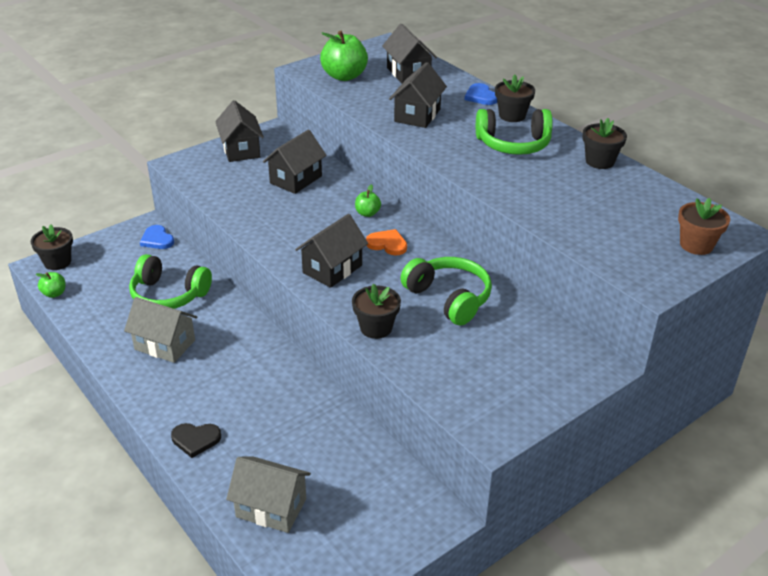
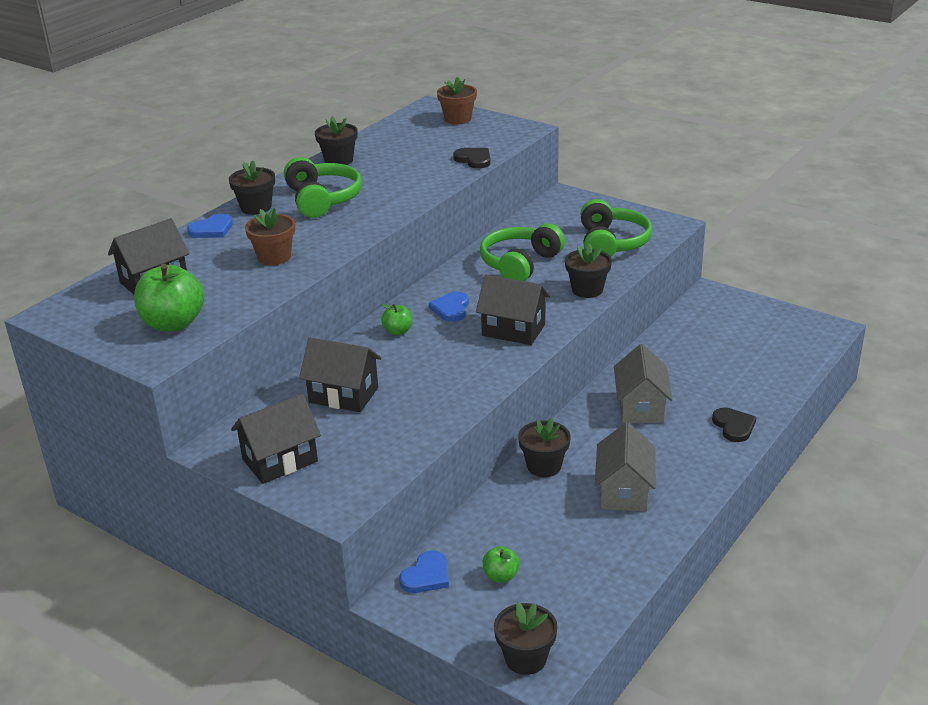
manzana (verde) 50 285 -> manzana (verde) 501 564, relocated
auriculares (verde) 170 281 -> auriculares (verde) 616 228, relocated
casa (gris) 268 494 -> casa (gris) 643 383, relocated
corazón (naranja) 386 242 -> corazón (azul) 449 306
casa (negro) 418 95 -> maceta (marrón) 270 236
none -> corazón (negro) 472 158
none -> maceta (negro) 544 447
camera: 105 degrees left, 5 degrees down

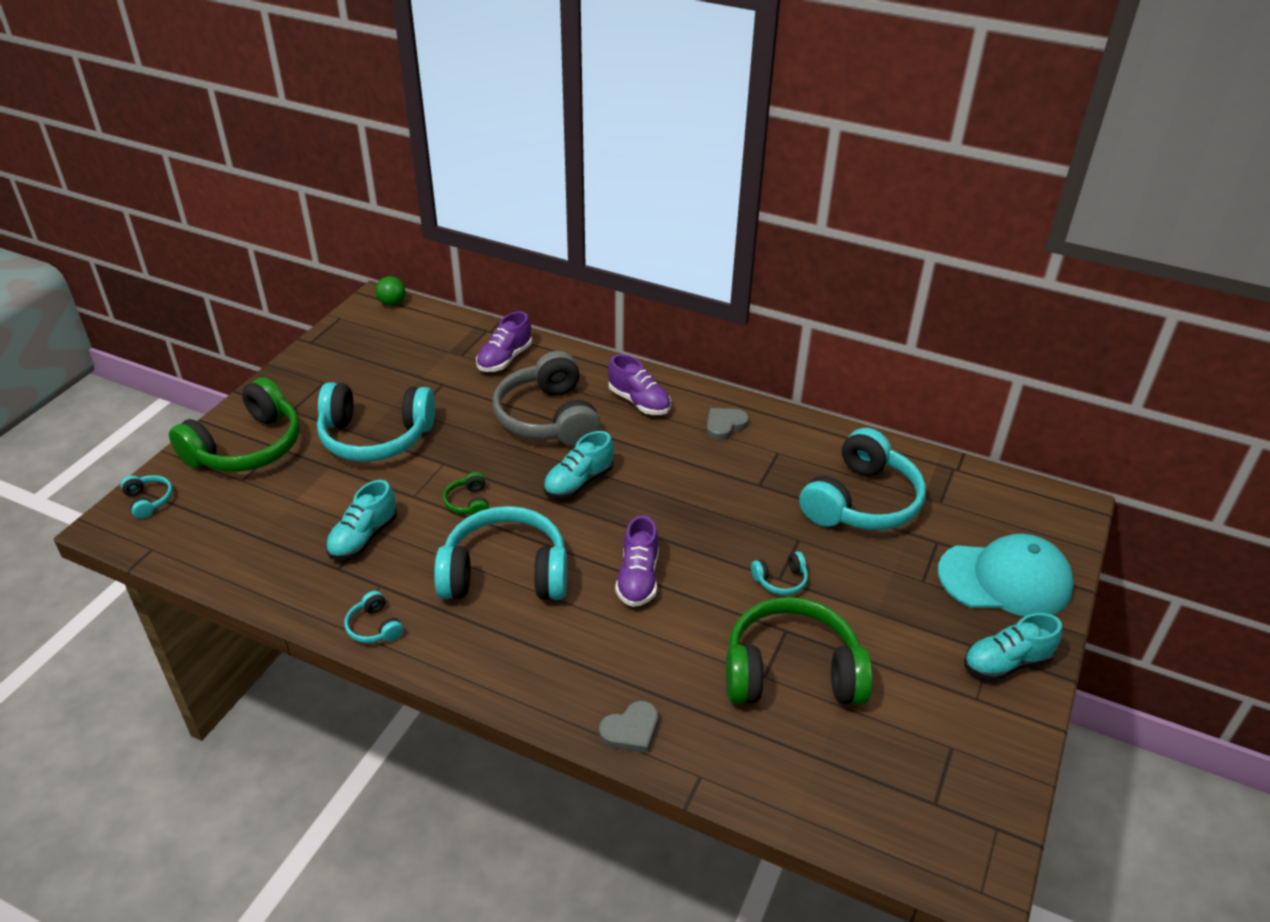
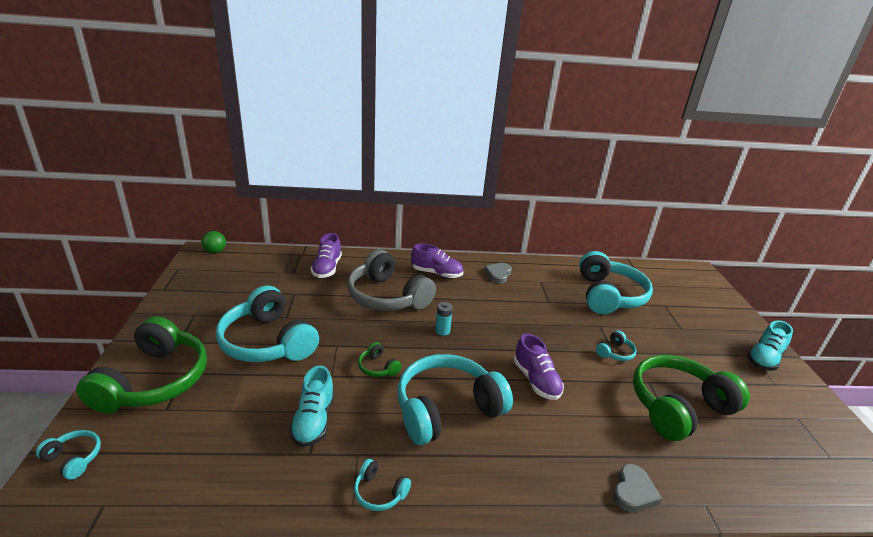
auriculares (turquesa) 376 422 -> auriculares (turquesa) 267 324, 75 degrees clockwise
zapato (turquesa) 578 465 -> pila (turquesa) 444 319
gorra (turquesa) 1006 575 -> none
camera: 30 degrees left, 10 degrees down

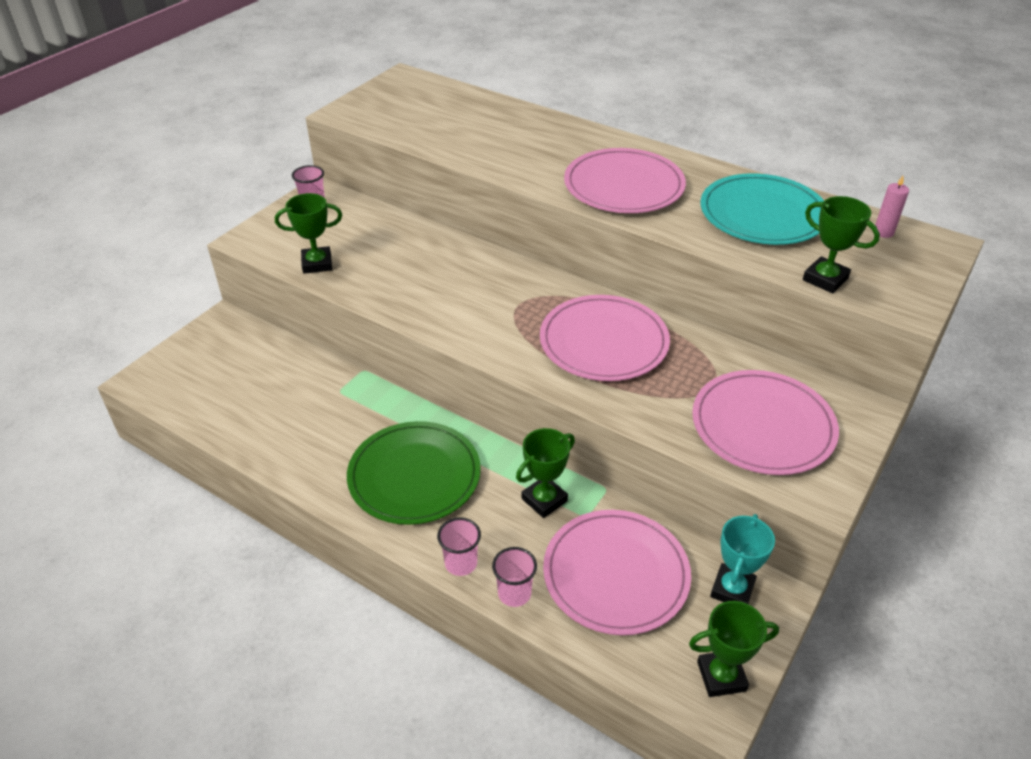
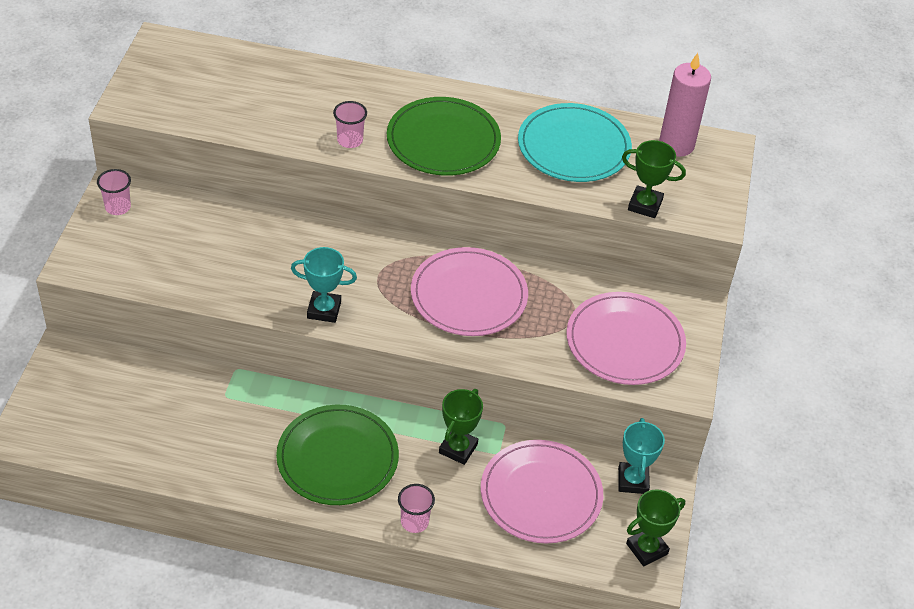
trofeo (verde) 308 233 -> none
vaso (rosa) 514 577 -> vaso (rosa) 350 124, relocated
plato (rosa) 625 180 -> plato (verde) 444 136
vela (rosa) 892 207 -> vela (rosa) 685 105, x2.06
none -> trofeo (turquesa) 324 285
camera: 25 degrees left, 5 degrees up

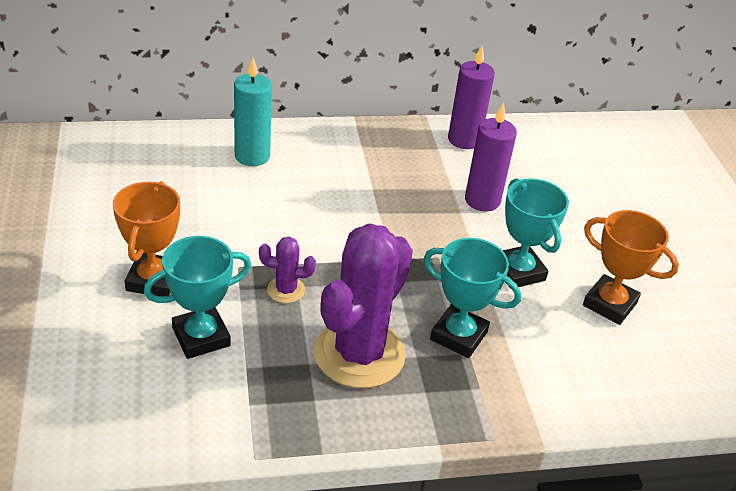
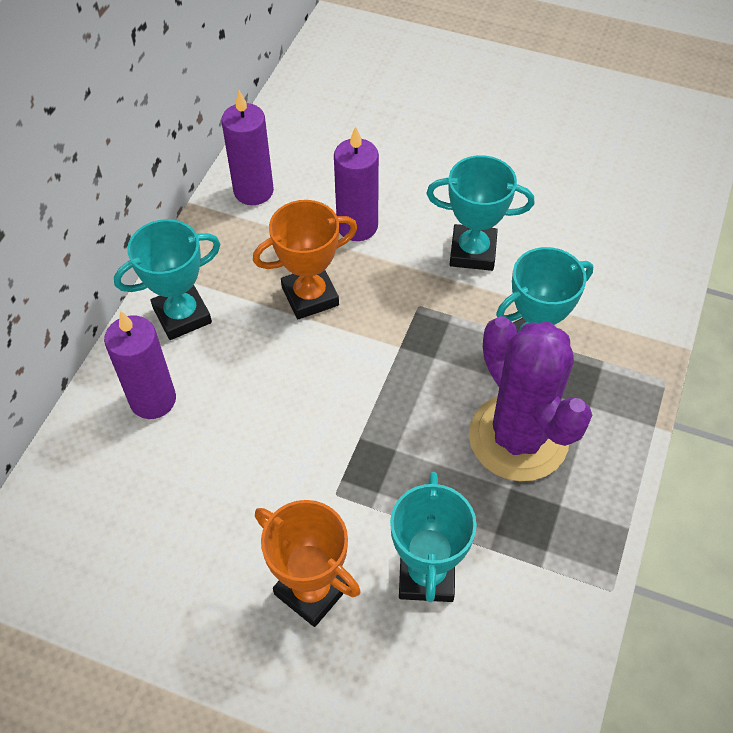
vela (turquesa) 253 112 -> vela (morado) 140 365
cactus (morado) 287 270 -> none
trofeo (naranja) 631 267 -> trofeo (naranja) 305 259, relocated
none -> trofeo (turquesa) 167 279
camera: 55 degrees left, 15 degrees up

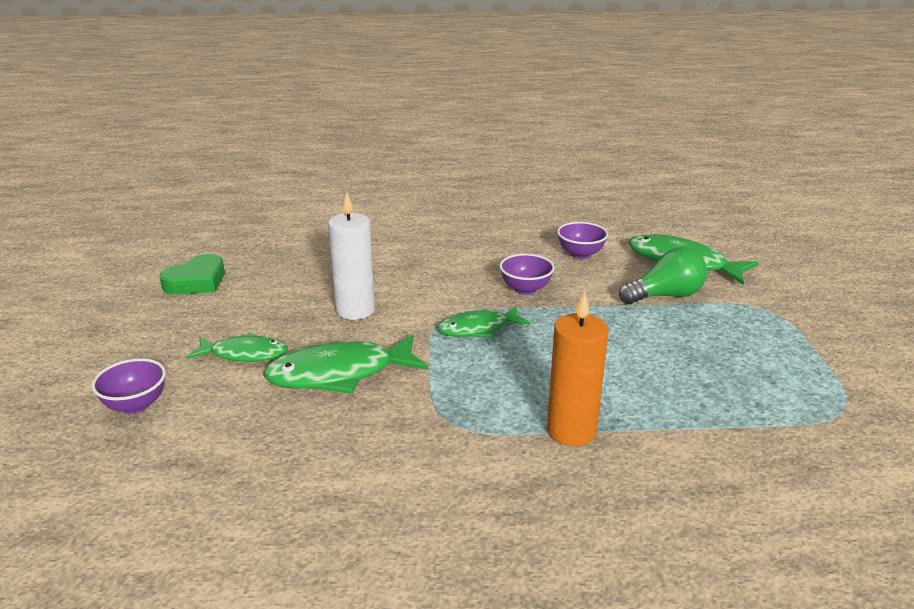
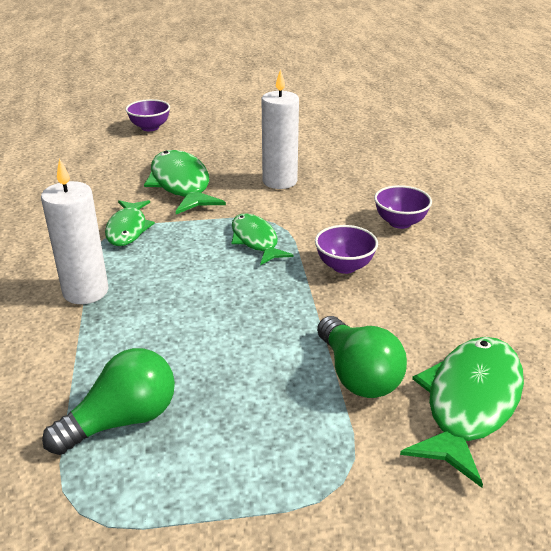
corazón (verde) 192 274 -> none
pez (verde) 236 347 -> pez (verde) 130 223, relocated
vela (naranja) 577 368 -> vela (blanco) 74 231
cuenco (morado) 582 240 -> cuenco (morado) 403 207, relocated
none -> bombilla (verde) 108 401
camera: 85 degrees right, 5 degrees up

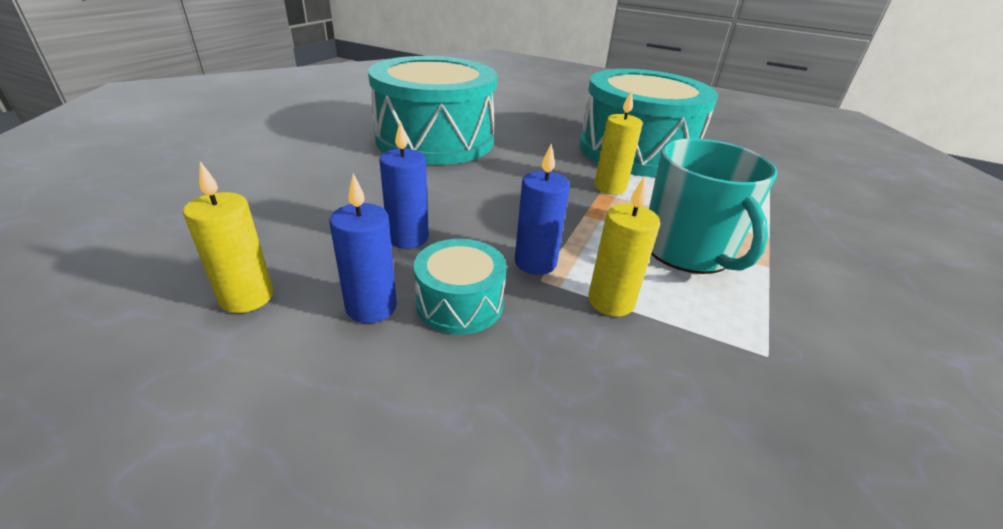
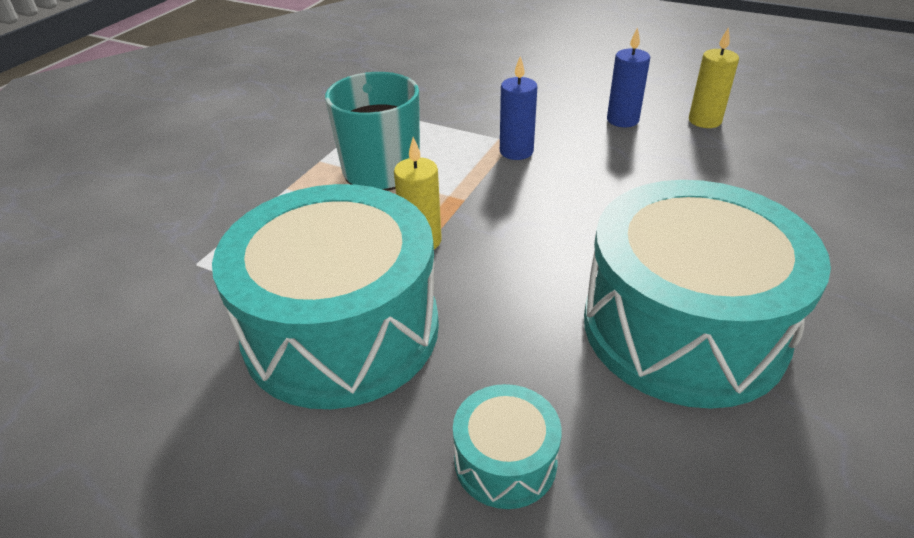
vela (azul) 404 185 -> none
tambor (turquesa) 460 287 -> tambor (turquesa) 507 446, relocated
vela (amarillo) 624 246 -> none
camera: 175 degrees left, 5 degrees up

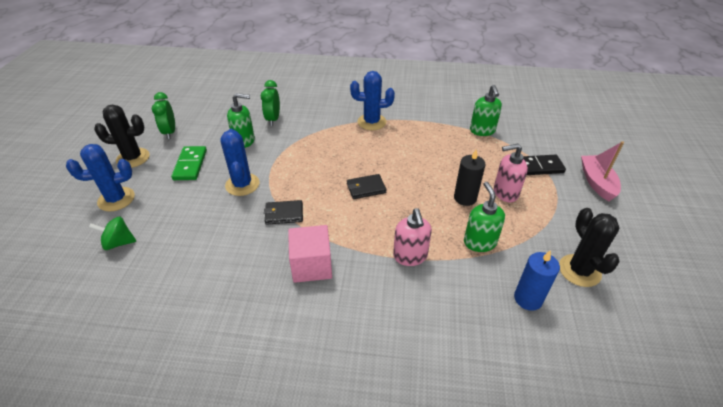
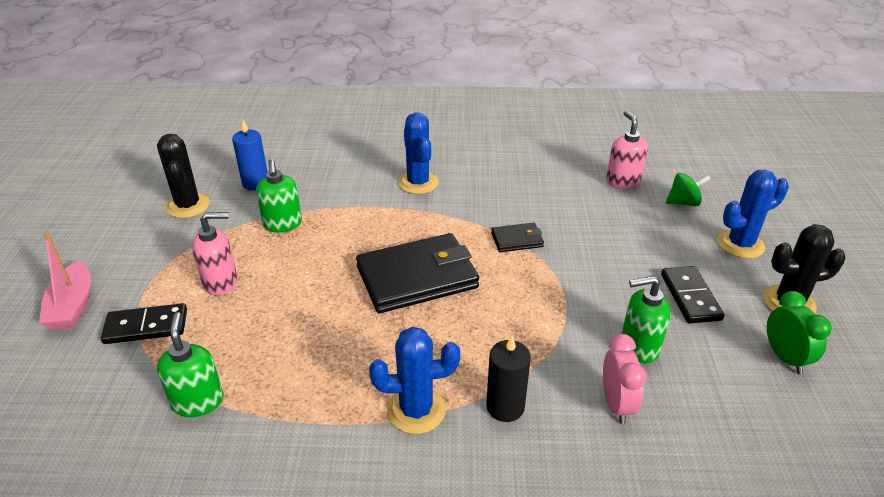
ficha de dominó (verde) 189 163 -> ficha de dominó (negro) 692 295
cactus (azul) 240 162 -> cactus (azul) 418 153, relocated
despertador (verde) 270 103 -> despertador (rosa) 624 379
cubo (rosa) 310 254 -> none
cartera (negro) 367 186 -> cartera (negro) 417 273, x2.14
dispensador de jabón (rosa) 412 237 -> dispensador de jabón (rosa) 627 150, relocated
vela (negro) 470 178 -> vela (negro) 508 379, relocated
camera: 175 degrees right, 5 degrees down

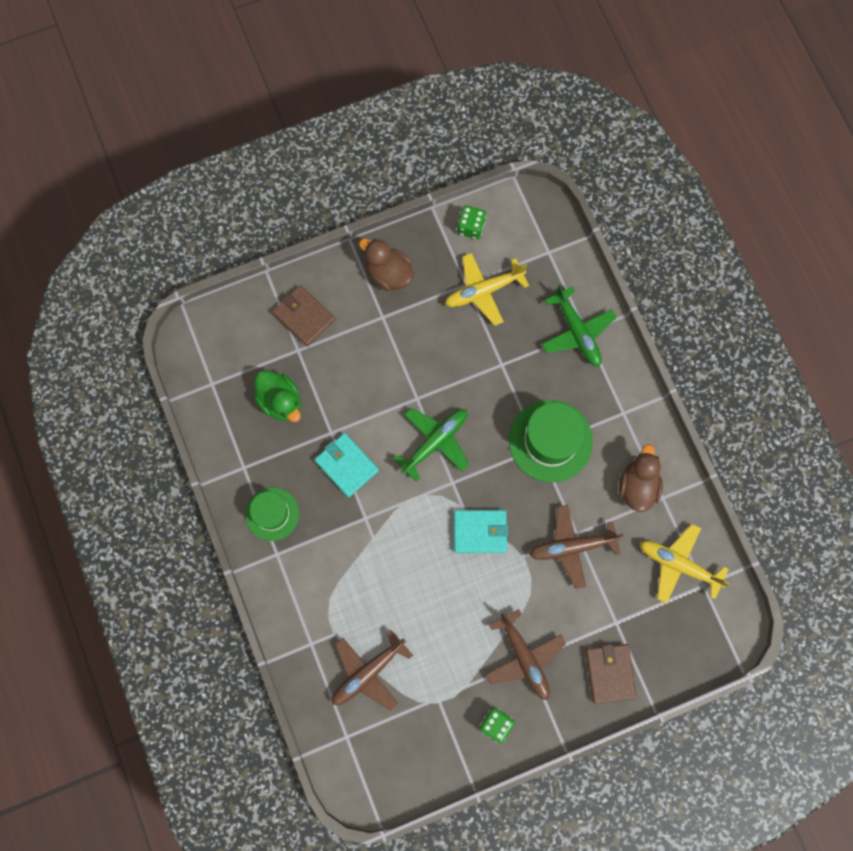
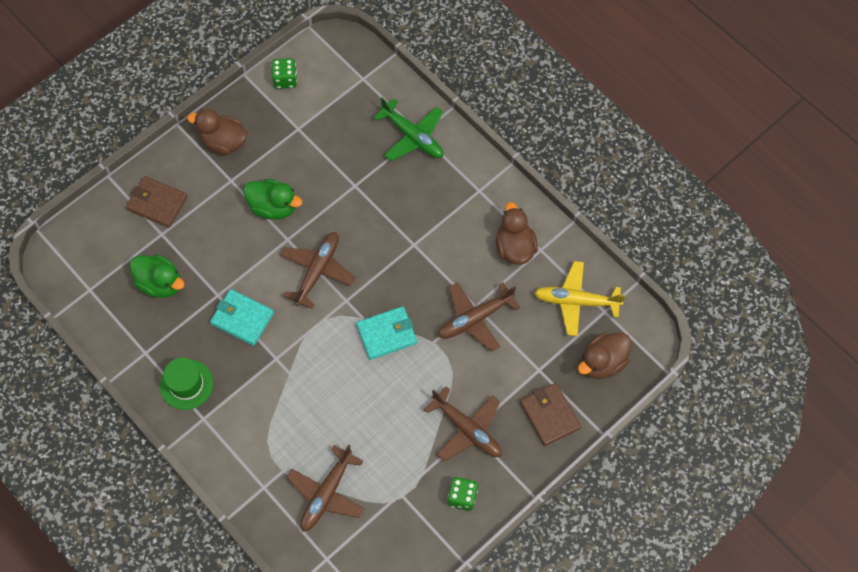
avión (verde) 431 445 -> avión (marrón) 317 270
avión (amarillo) 487 289 -> none
sombrero (verde) 551 441 -> none
none -> pato (verde) 273 199
none -> pato (marrón) 604 356
camera: 20 degrees left, 10 degrees down

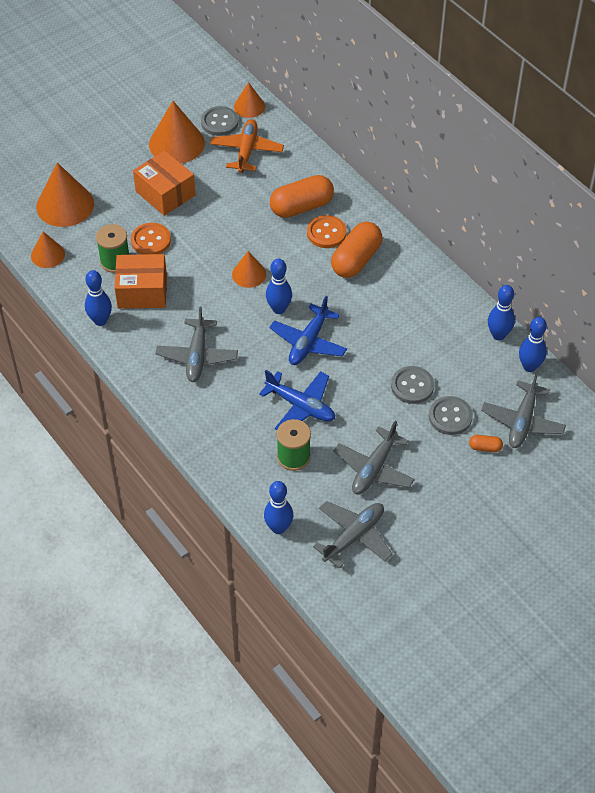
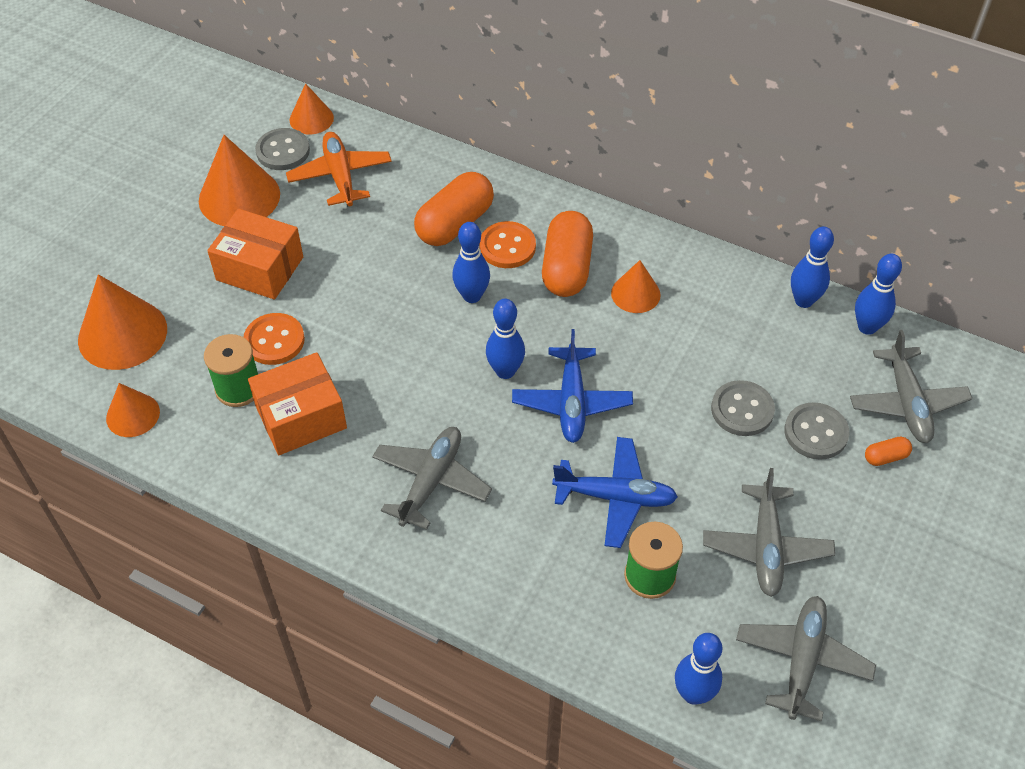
bolo (azul) 98 298 -> bolo (azul) 471 262, relocated
avión (gris) 196 344 -> avión (gris) 432 478, 135 degrees counterclockwise
cono (naranja) 249 269 -> cono (naranja) 636 286, relocated
camera: 25 degrees left, 0 degrees up

